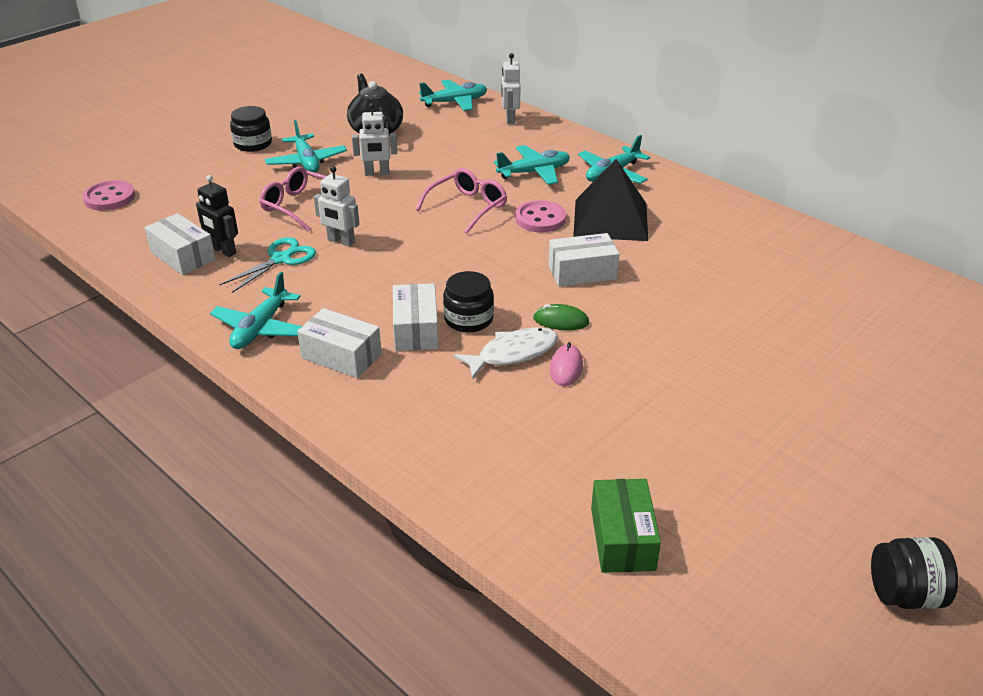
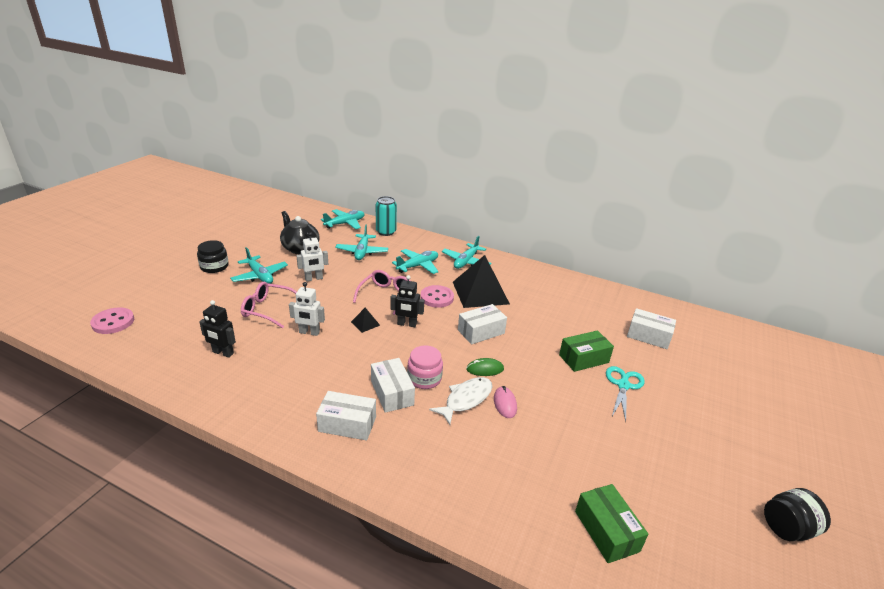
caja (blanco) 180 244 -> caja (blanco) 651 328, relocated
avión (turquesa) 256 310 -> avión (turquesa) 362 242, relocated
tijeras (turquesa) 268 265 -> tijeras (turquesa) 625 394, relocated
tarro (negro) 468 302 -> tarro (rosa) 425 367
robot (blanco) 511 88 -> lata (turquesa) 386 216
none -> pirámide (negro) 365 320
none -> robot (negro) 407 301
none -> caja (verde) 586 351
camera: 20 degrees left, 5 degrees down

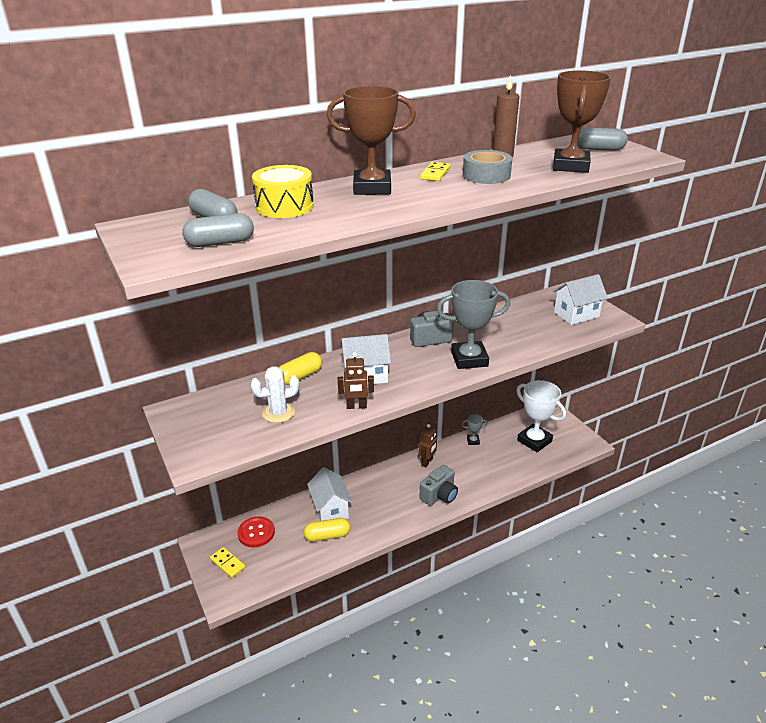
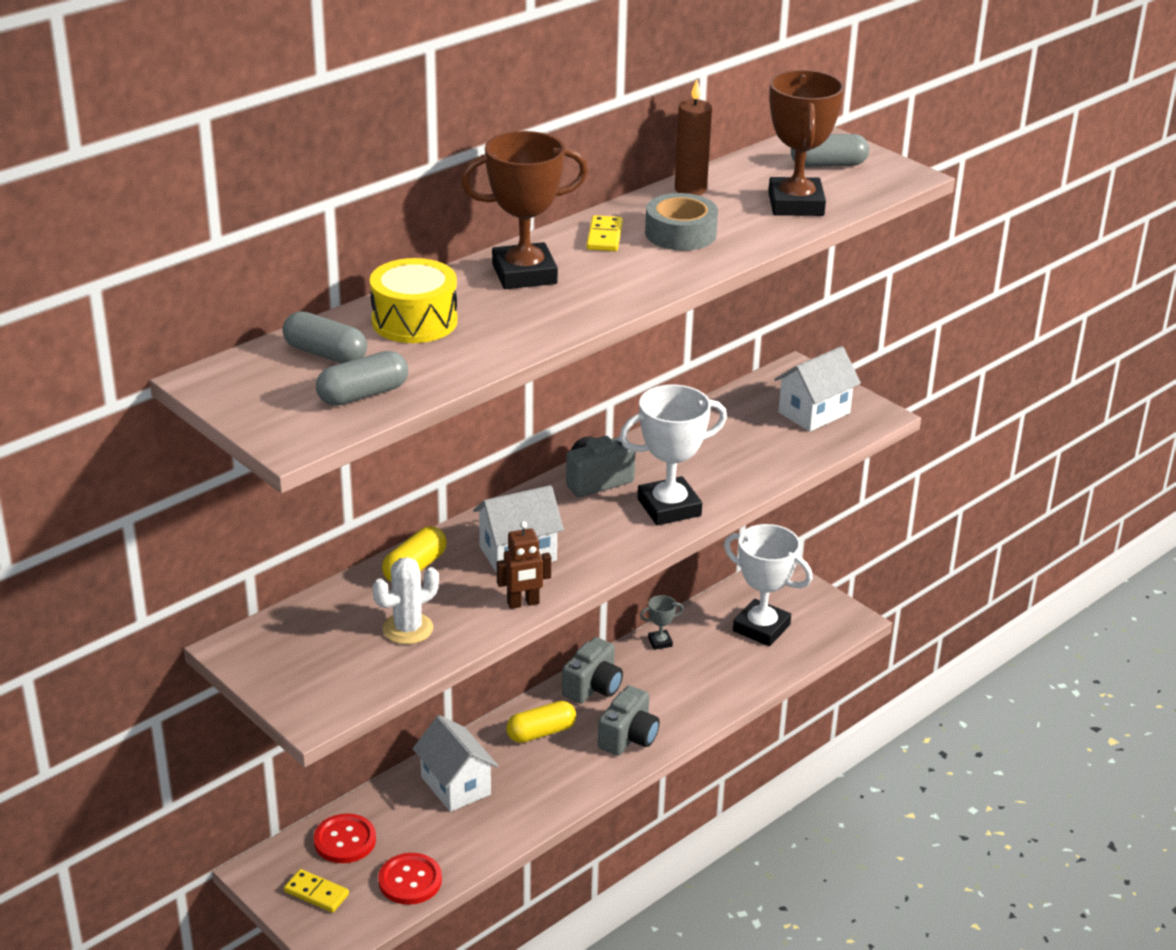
cápsula (amarillo) 327 530 -> cápsula (amarillo) 541 722, relocated
robot (marrón) 428 445 -> cámara (gris) 592 670
trofeo (gris) 473 324 -> trofeo (blanco) 673 455
none -> botón (rojo) 410 879
camera: 15 degrees left, 0 degrees up

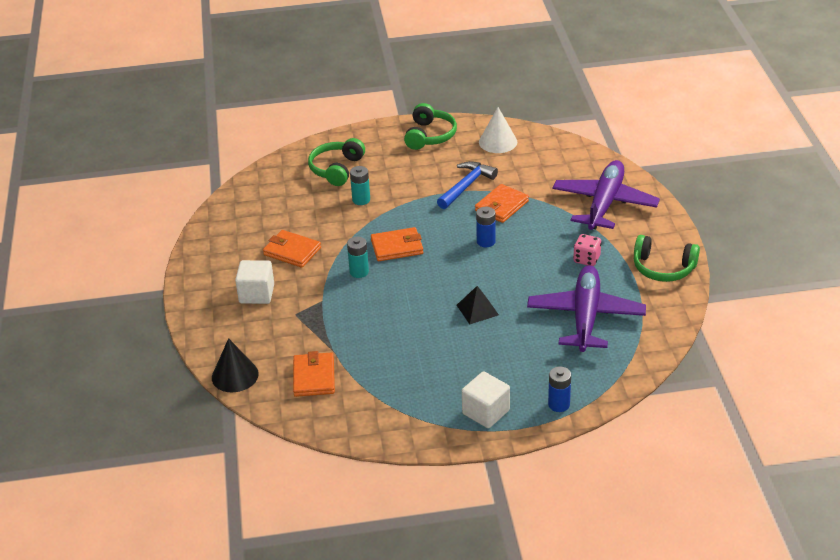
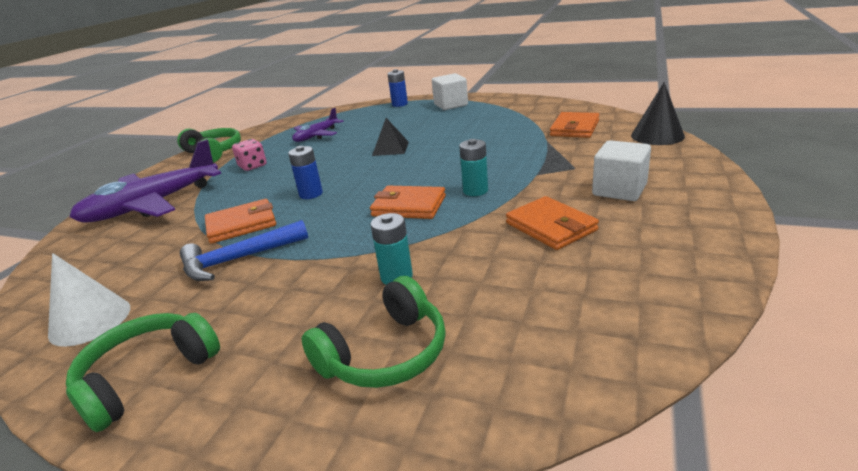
avión (morado) 586 308 -> avión (morado) 318 125, x0.54
camera: 150 degrees left, 10 degrees down

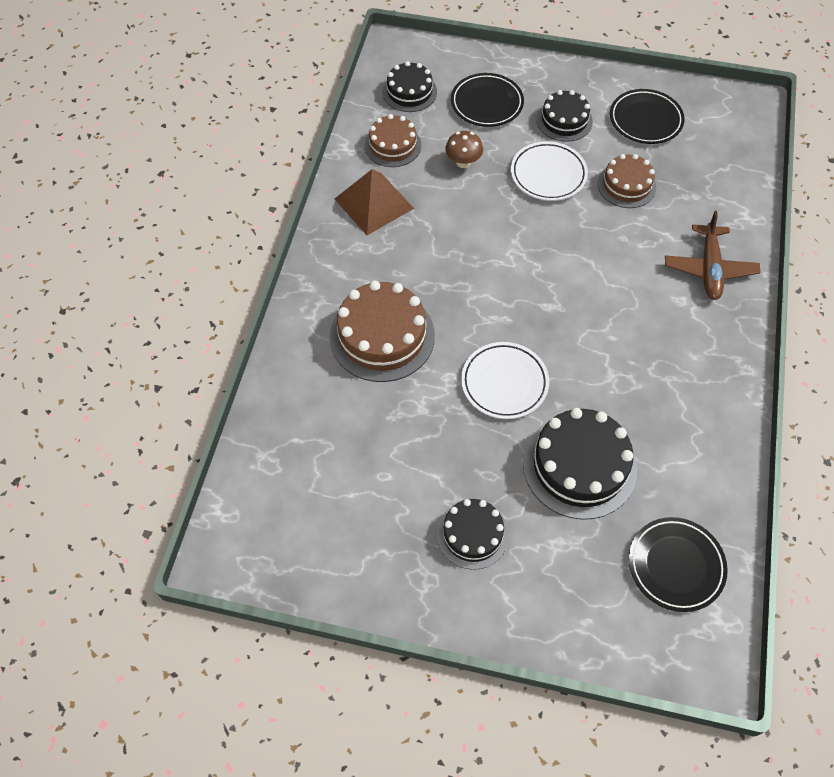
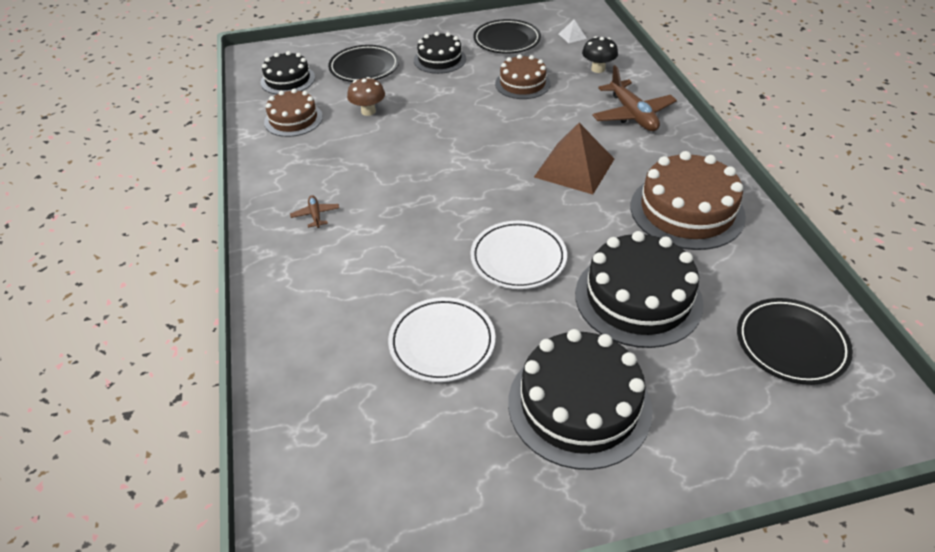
tarta (marrón) 382 331 -> tarta (marrón) 688 200, relocated
pirámide (marrón) 374 202 -> pirámide (marrón) 574 158, relocated
tarta (negro) 473 534 -> tarta (negro) 580 399, x1.64
plato (blanco) 549 171 -> plato (blanco) 441 339, relocated
none -> avión (marrón) 314 211
none -> pirámide (blanco) 573 31
none -> seta (negro) 600 54
camera: 25 degrees left, 15 degrees down

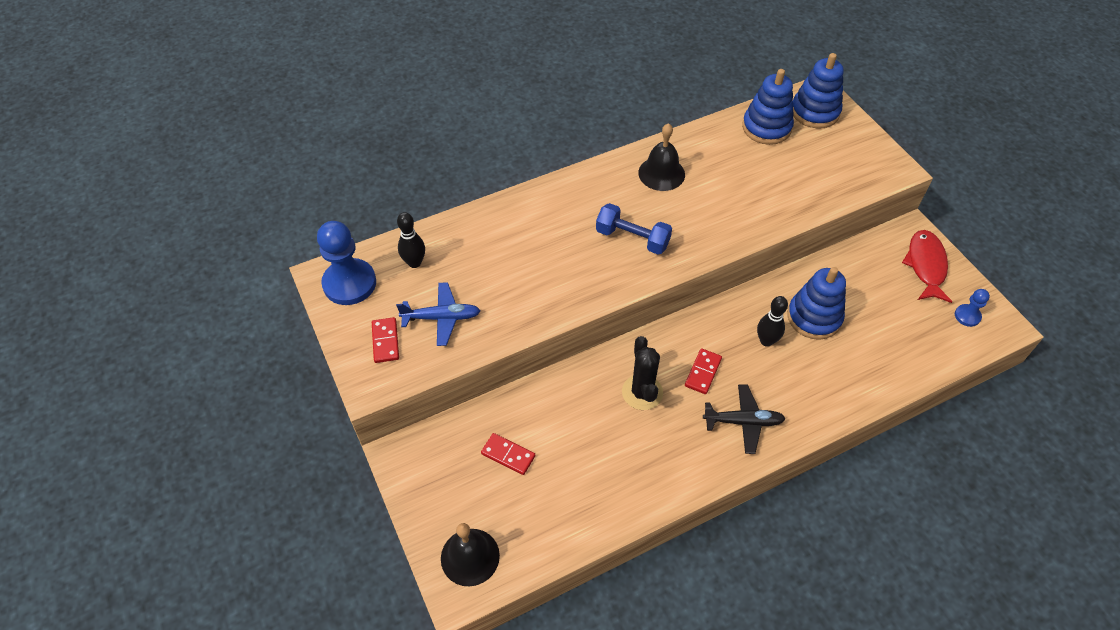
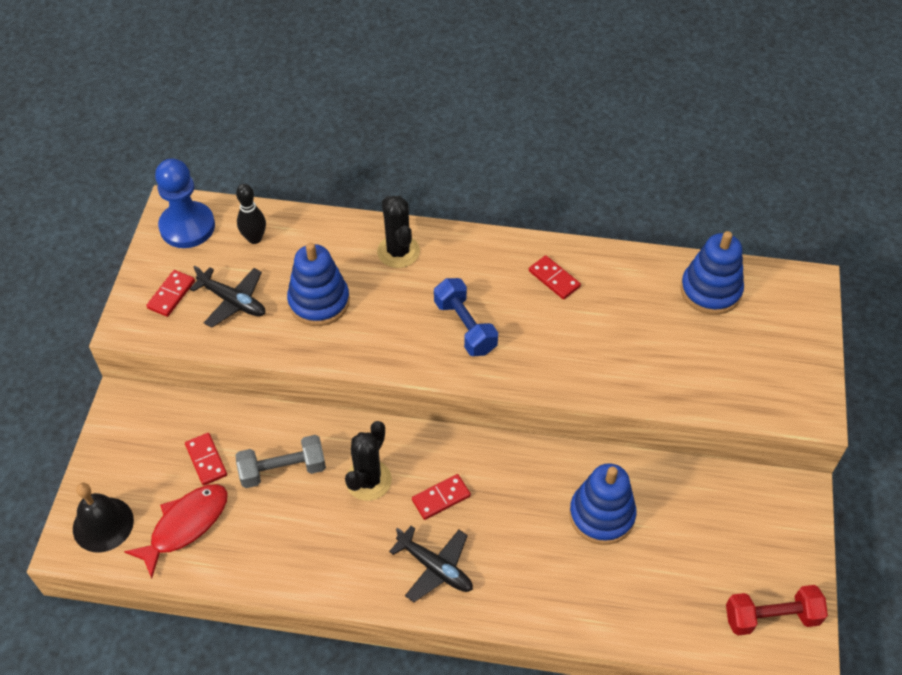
avión (azul) 438 314 -> avión (negro) 227 297
campana (negro) 661 157 -> ficha de dominó (rojo) 555 277
bolo (negro) 772 321 -> none
juguete apilable (azul) 818 91 -> juguete apilable (azul) 318 284, relocated
pez (rojo) 927 266 -> pez (rojo) 176 531, relocated
peón (azul) 972 308 -> mancuerna (rojo) 777 610
none -> mancuerna (gris) 280 461
none -> cactus (negro) 398 232
camera: 35 degrees right, 0 degrees up

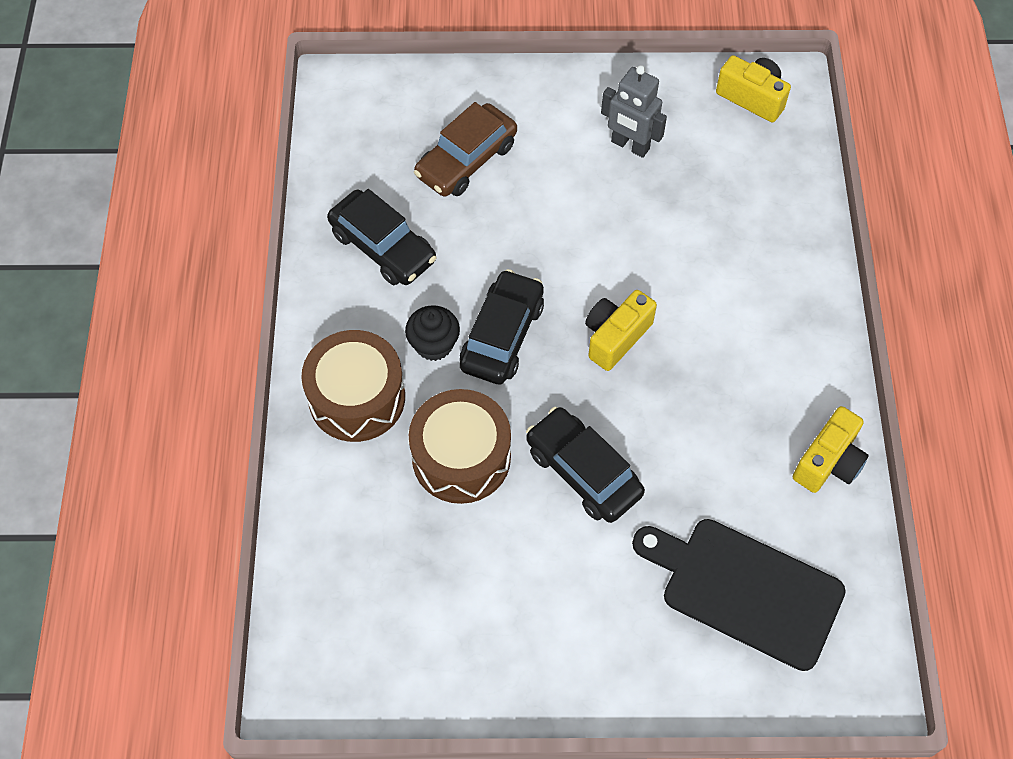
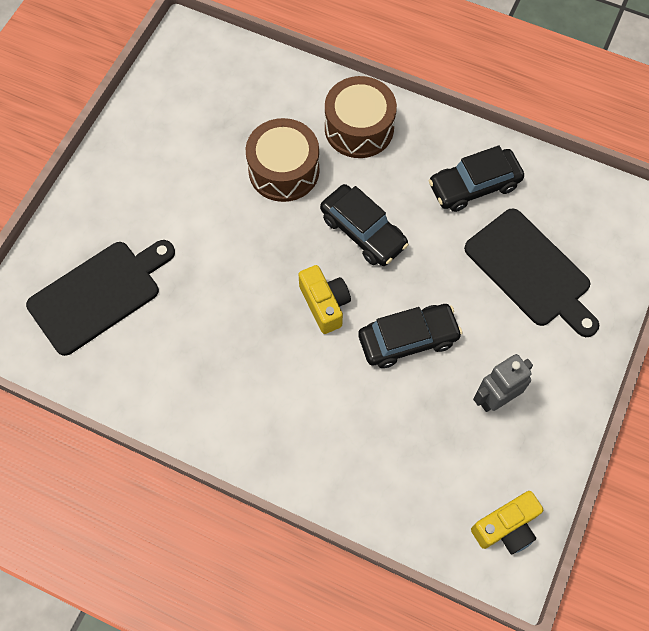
magdalena (negro) 432 333 -> none
coche (marrón) 465 149 -> tabla de cortar (negro) 531 273
coche (negro) 585 465 -> coche (negro) 410 336, relocated
cámara (amarillo) 831 449 -> none
camera: 115 degrees right, 5 degrees up

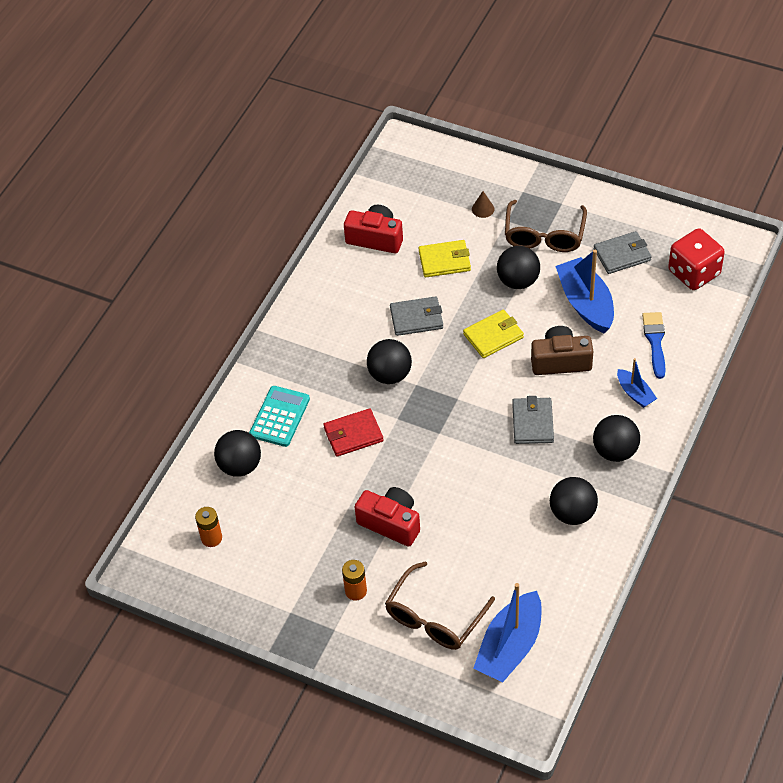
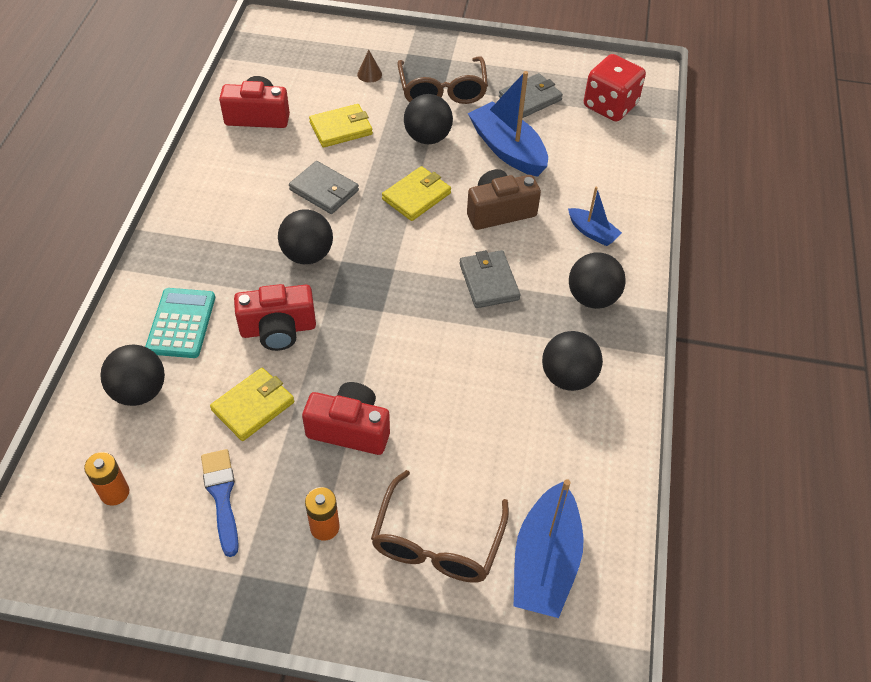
cartera (rojo) 353 432 -> cámara (rojo) 275 317
cartera (gris) 416 316 -> cartera (gris) 324 187, 60 degrees clockwise
pincel (azul) 653 345 -> pincel (azul) 220 503, relocated
none -> cartera (amarillo) 252 404
camera: 20 degrees left, 0 degrees up

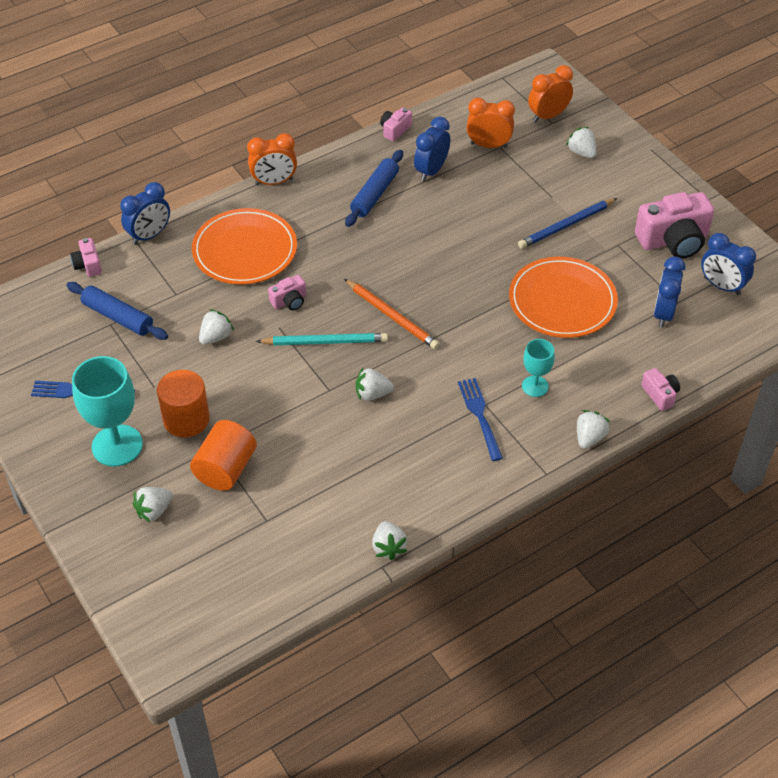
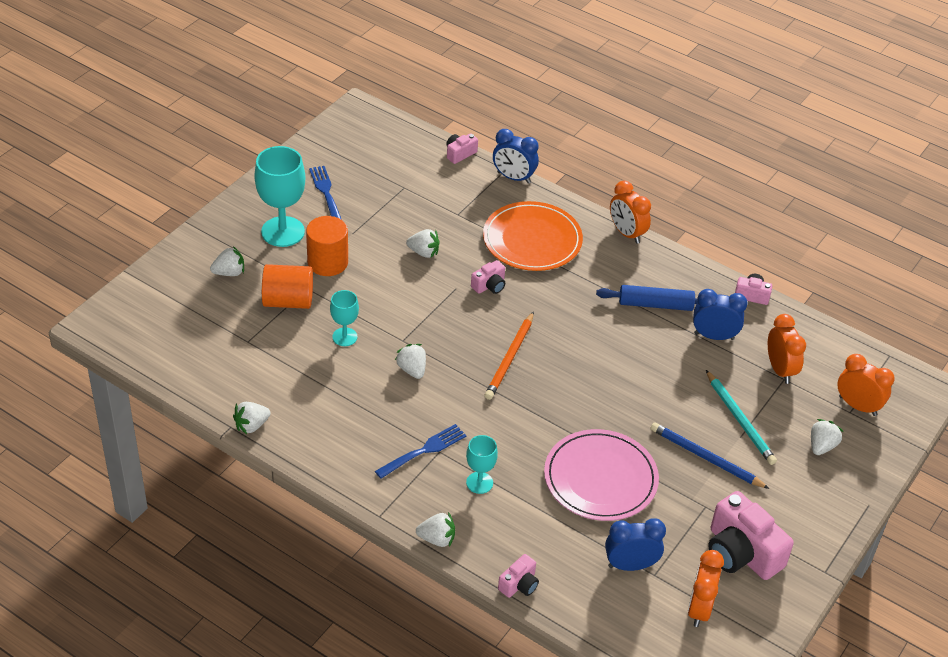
rodillo (azul) 117 311 -> none
fresa (blanco) 153 505 -> fresa (blanco) 227 261, 135 degrees clockwise
lápiz (turquesa) 322 339 -> lápiz (turquesa) 741 417, relocated
cámara (rosa) 287 292 -> cámara (rosa) 488 277, 75 degrees counterclockwise
plato (naranja) 563 297 -> plato (rosa) 601 475
despertador (azul) 728 264 -> despertador (naranja) 706 588
none -> copa (turquesa) 344 318
camera: 65 degrees right, 5 degrees down

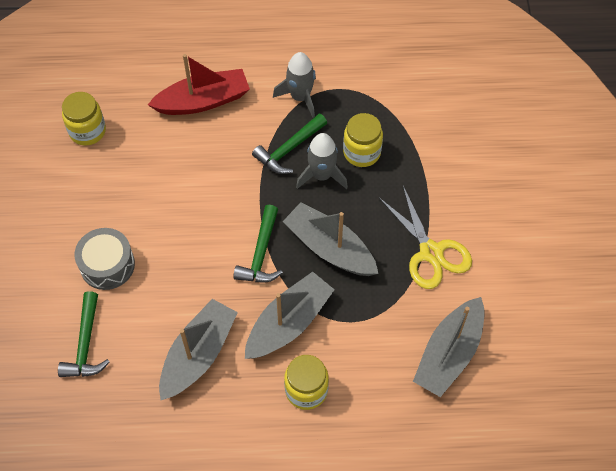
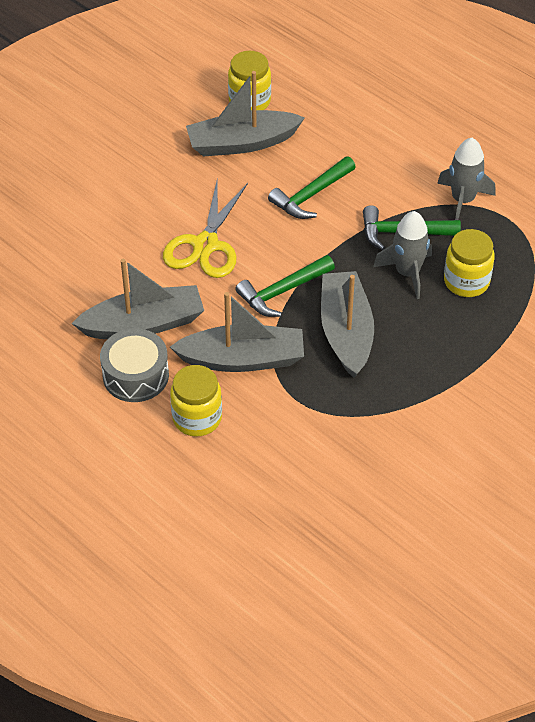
martillo (verde) 84 334 -> martillo (verde) 312 187, relocated
tambor (gris) 104 259 -> tambor (gris) 134 365, relocated
barco (rojo) 199 84 -> none
tijeras (amarillo) 425 237 -> tijeras (amarillo) 205 229, relocated
barco (gris) 448 347 -> barco (gris) 245 114, relocated
camera: 45 degrees right, 10 degrees down

